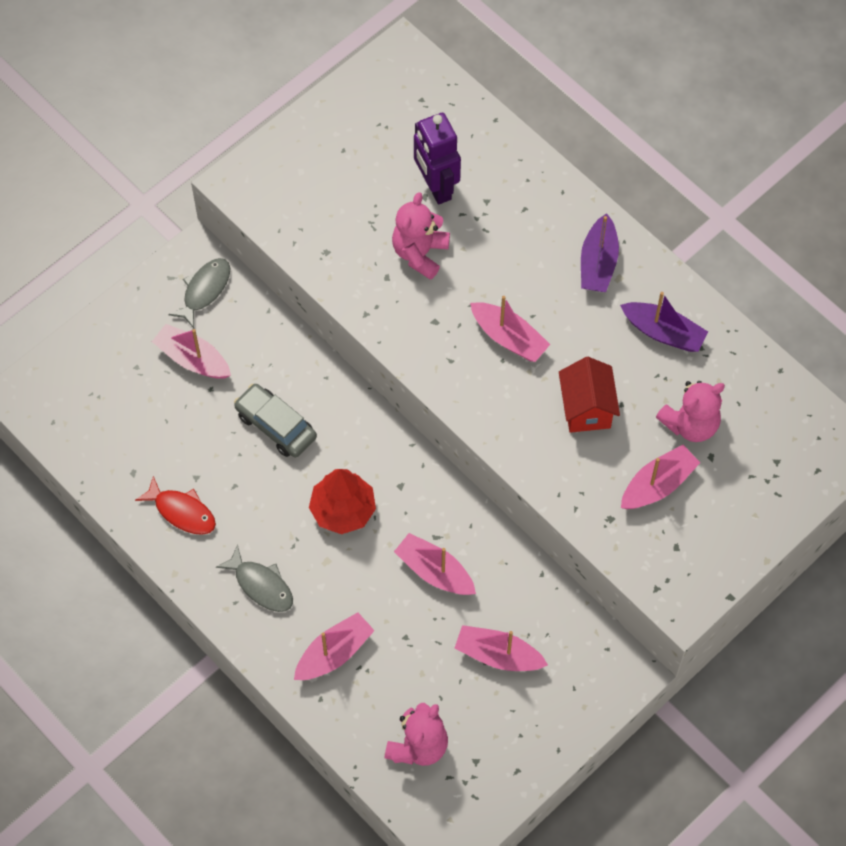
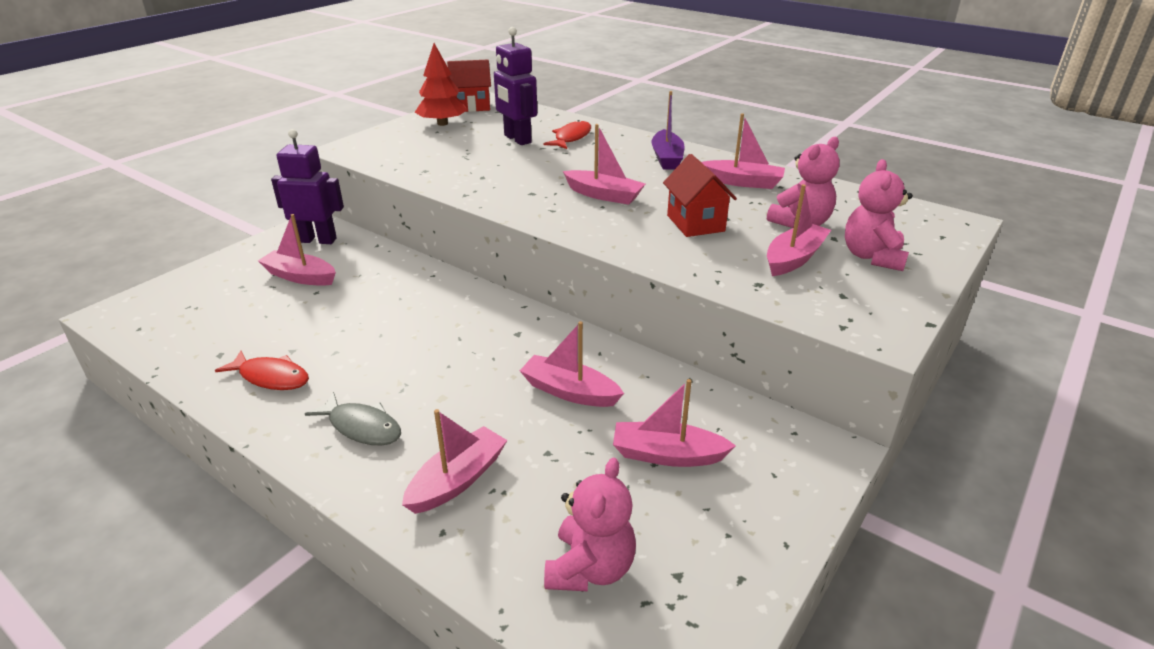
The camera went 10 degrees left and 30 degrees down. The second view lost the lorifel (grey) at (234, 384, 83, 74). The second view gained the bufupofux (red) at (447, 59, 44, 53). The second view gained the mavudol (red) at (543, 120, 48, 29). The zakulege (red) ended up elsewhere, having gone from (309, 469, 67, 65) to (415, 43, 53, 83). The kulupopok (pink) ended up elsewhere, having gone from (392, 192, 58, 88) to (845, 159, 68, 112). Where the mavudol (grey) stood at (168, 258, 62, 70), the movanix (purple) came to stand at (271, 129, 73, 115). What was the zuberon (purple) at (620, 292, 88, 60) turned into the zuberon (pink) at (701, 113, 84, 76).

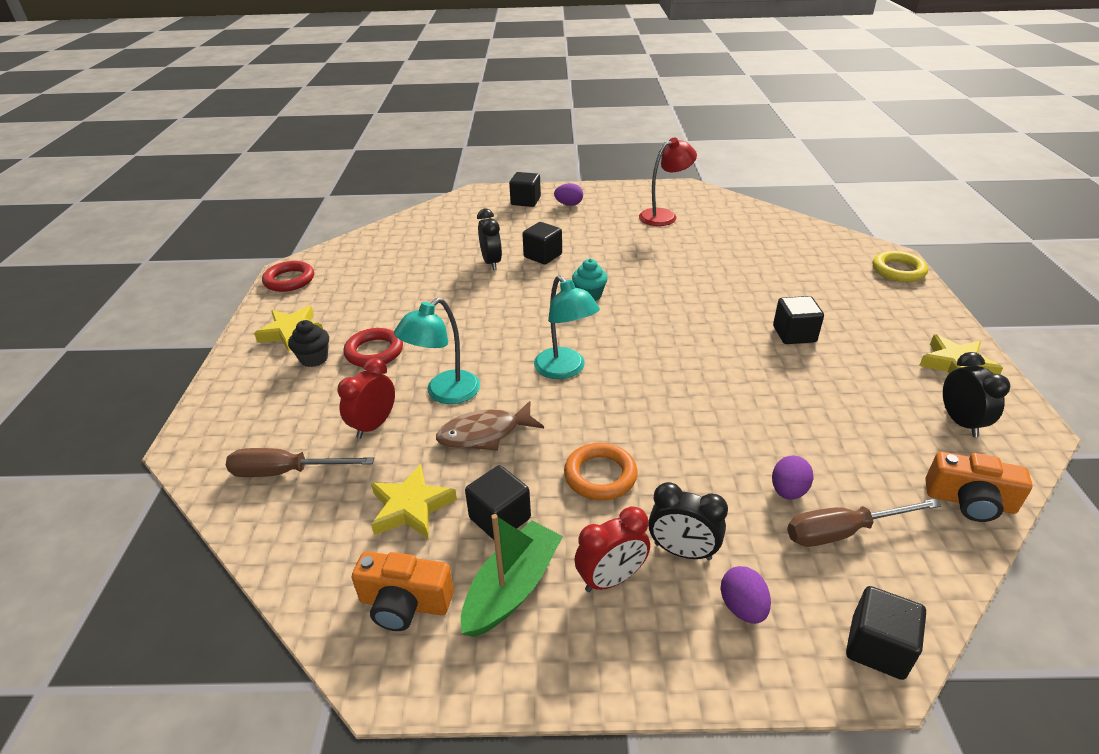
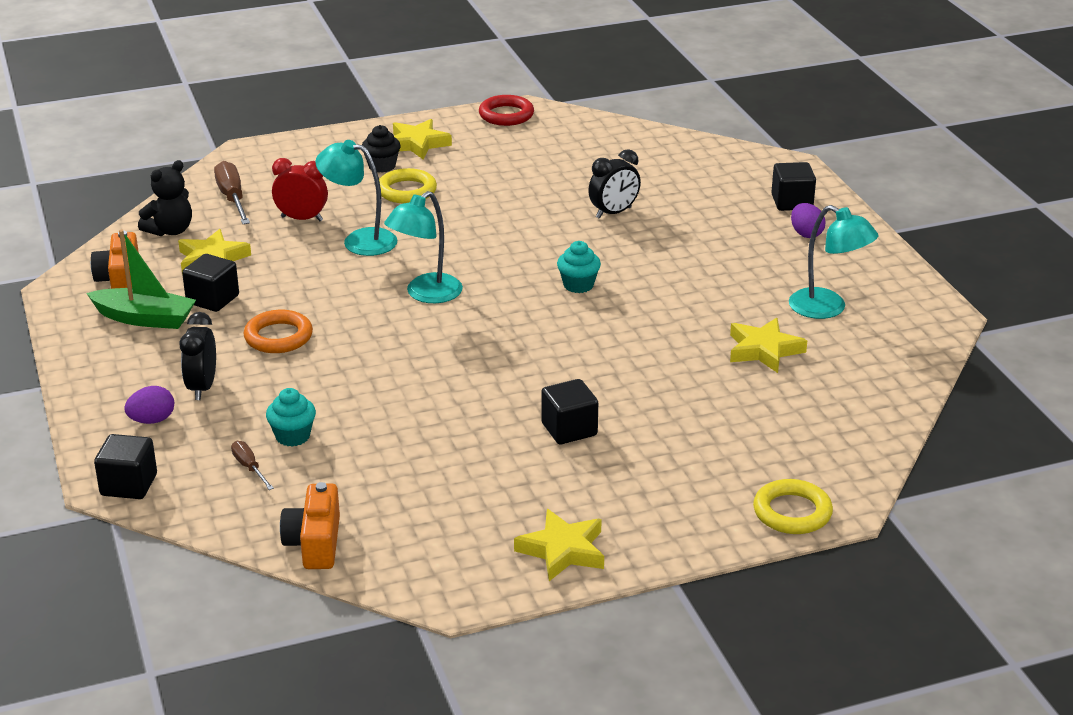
The camera went 70 degrees right and 5 degrees down. The second view lost the mavudol (brown) at (436, 401, 108, 50). The second view lost the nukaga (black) at (522, 222, 40, 42). The second view lost the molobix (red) at (574, 506, 76, 86). The second view lost the molobix (black) at (943, 352, 67, 85). The second view gained the kulupopok (black) at (138, 160, 54, 76). The second view gained the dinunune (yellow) at (730, 318, 77, 55). Where the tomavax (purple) stood at (772, 456, 42, 44), the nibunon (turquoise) came to stand at (266, 388, 50, 59). What was the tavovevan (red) at (343, 328, 60, 39) turned into the tavovevan (yellow) at (379, 168, 58, 36). What was the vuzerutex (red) at (639, 138, 58, 88) turned into the vuzerutex (turquoise) at (789, 205, 89, 114). The size of the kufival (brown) at (787, 499, 154, 48) changed by a factor of 0.56.

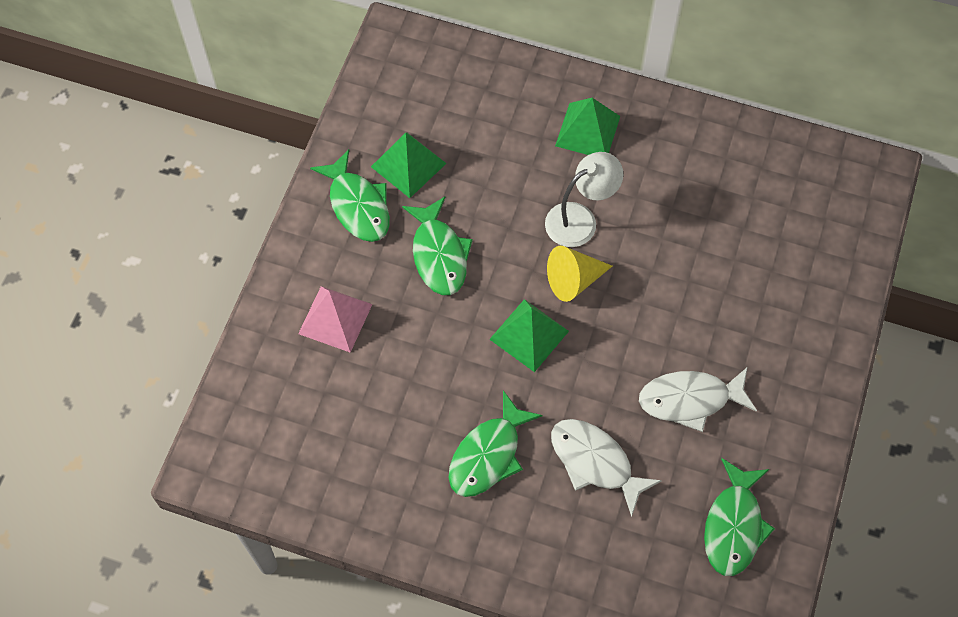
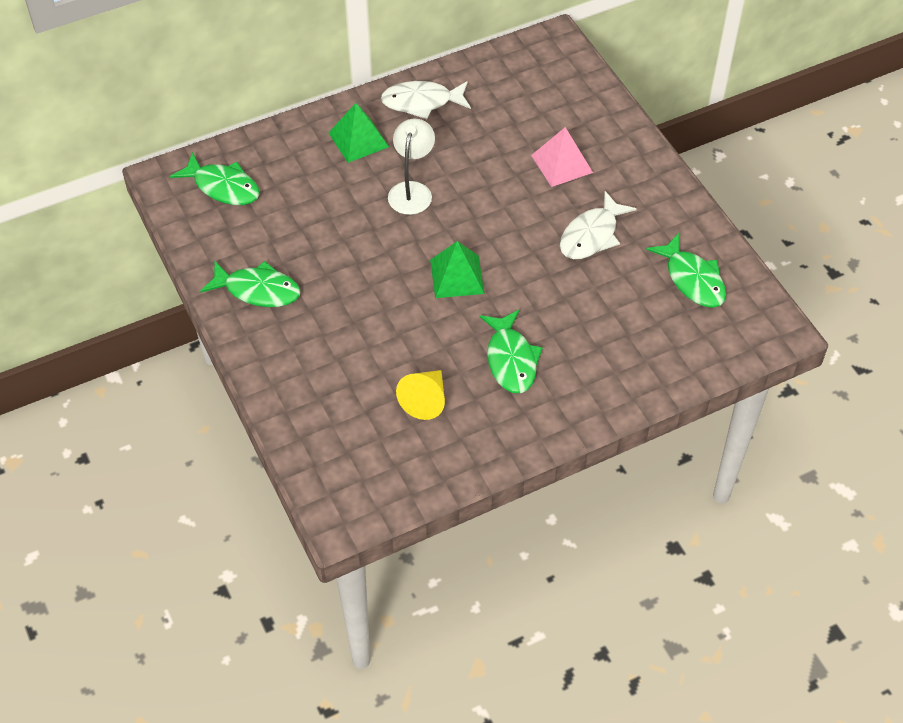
The camera went 45 degrees left and 10 degrees down. The second view lost the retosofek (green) at (371, 133, 76, 65). The retosofek (pink) ended up elsewhere, having gone from (298, 286, 74, 67) to (531, 127, 62, 60). The mavudol (green) ended up elsewhere, having gone from (402, 197, 71, 98) to (170, 152, 90, 53). The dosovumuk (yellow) ended up elsewhere, having gone from (547, 246, 65, 56) to (396, 370, 49, 50). The mavudol (white) ended up elsewhere, having gone from (551, 419, 111, 98) to (381, 81, 90, 38).

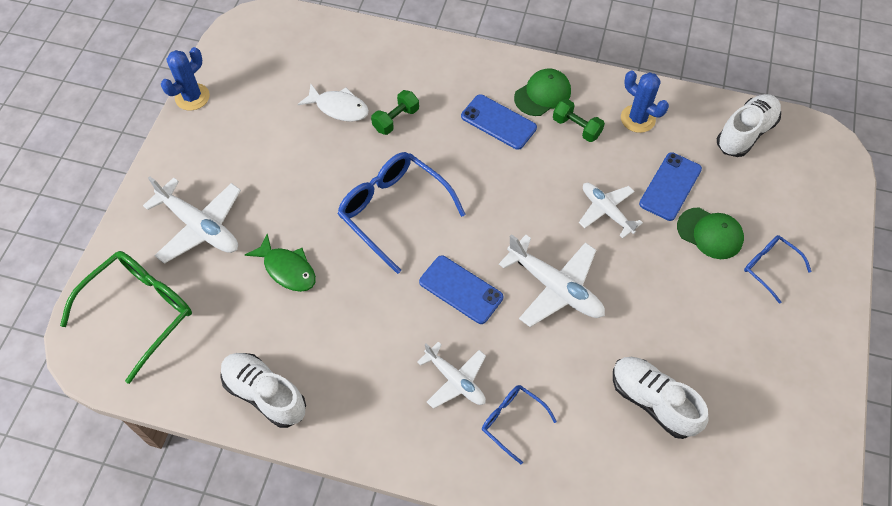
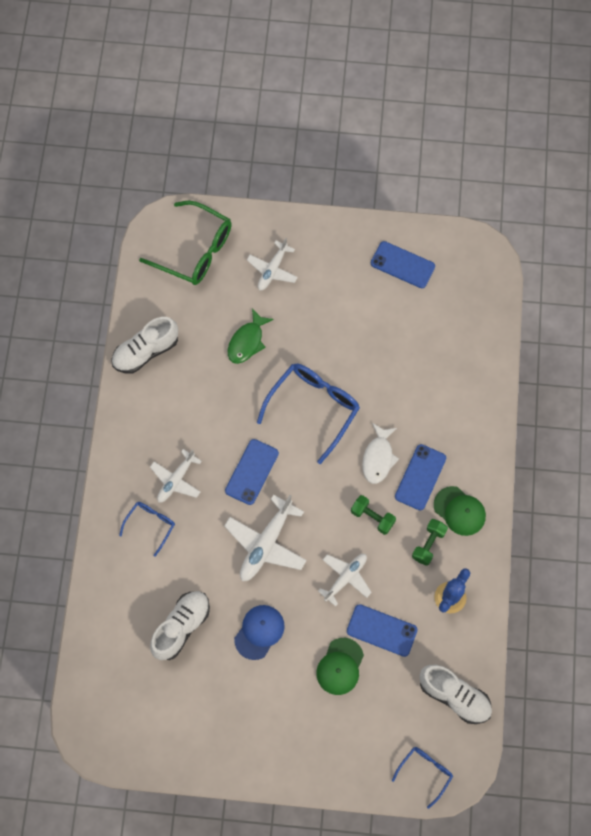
The camera went 80 degrees right and 10 degrees up. The second view lost the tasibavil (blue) at (161, 47, 49, 64). The second view gained the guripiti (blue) at (234, 605, 51, 55). The second view gained the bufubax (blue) at (371, 241, 64, 47). The mavudol (white) ended up elsewhere, having gone from (298, 84, 71, 38) to (362, 423, 37, 61). The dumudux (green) ended up elsewhere, having gone from (371, 90, 48, 45) to (351, 495, 45, 40). The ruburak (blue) ended up elsewhere, having gone from (744, 235, 68, 69) to (392, 747, 61, 62). The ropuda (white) at (220, 353, 86, 75) ended up facing another way, 150 degrees counterclockwise from before. The size of the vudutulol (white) at (143, 176, 98, 88) changed by a factor of 0.65.

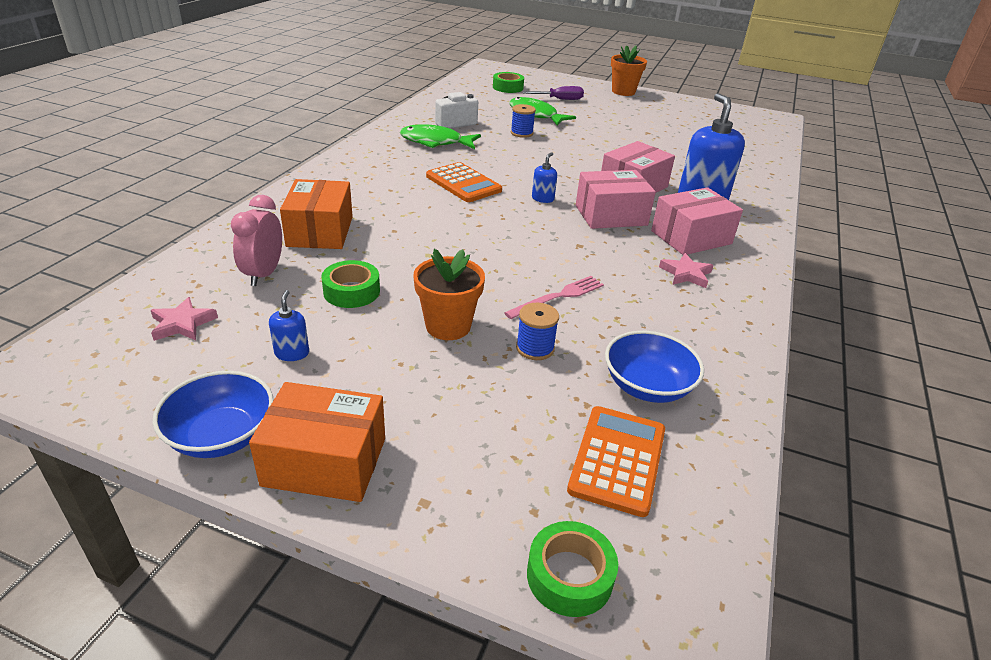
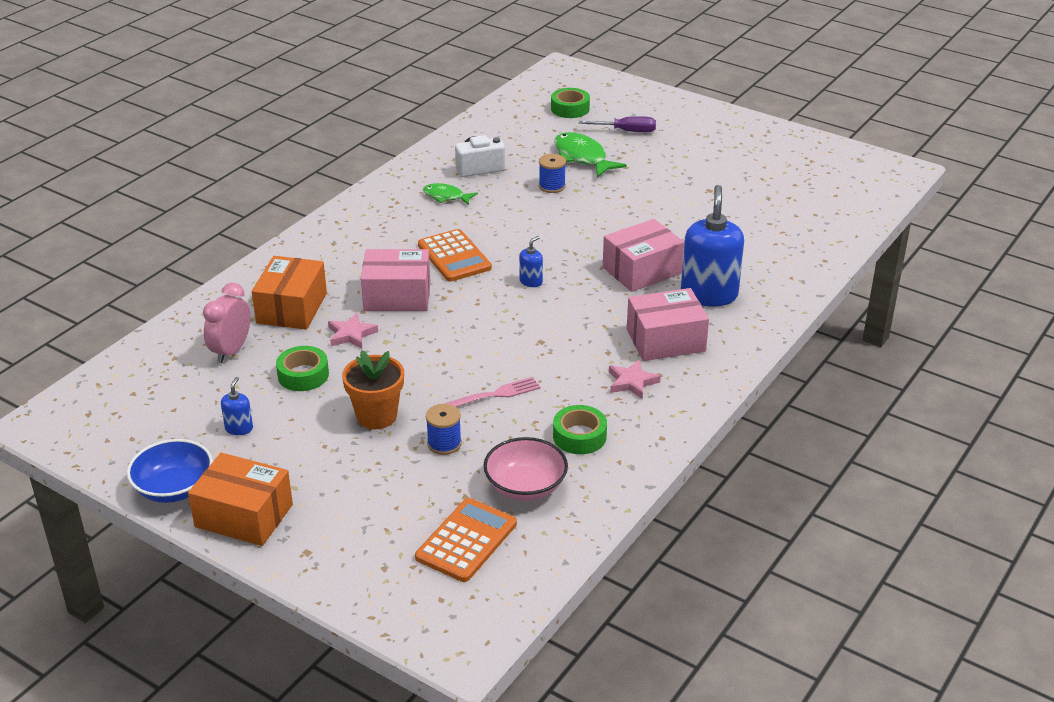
The camera went 15 degrees right and 0 degrees up. The second view lost the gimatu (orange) at (611, 45, 36, 51). The dinunune (pink) ended up elsewhere, having gone from (151, 297, 67, 44) to (328, 313, 50, 36). The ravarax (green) ended up elsewhere, having gone from (527, 521, 91, 96) to (553, 405, 54, 49). The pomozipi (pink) ended up elsewhere, having gone from (576, 170, 80, 59) to (361, 249, 69, 62). What was the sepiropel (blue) at (605, 331, 99, 72) turned into the sepiropel (pink) at (484, 437, 84, 64). The size of the mavudol (green) at (400, 124, 81, 25) changed by a factor of 0.60.

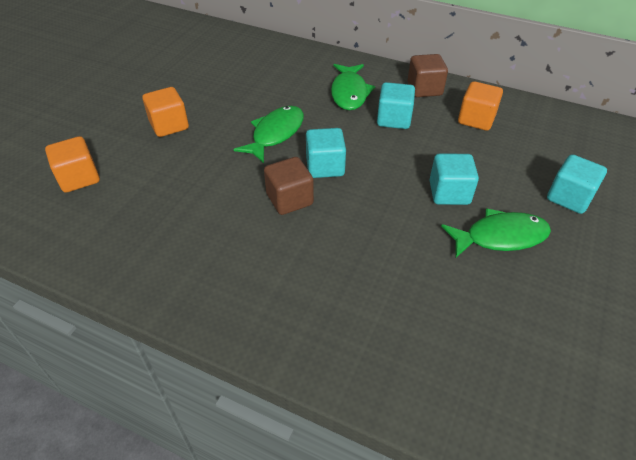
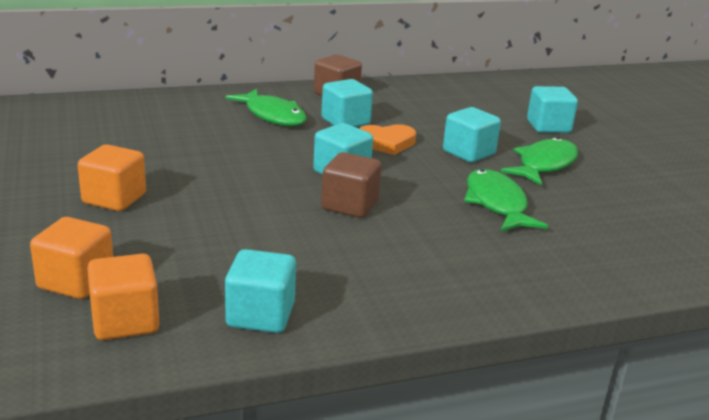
The camera went 45 degrees left and 20 degrees down. The second view gained the nukaga (turquoise) at (225, 249, 71, 84). The second view gained the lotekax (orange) at (359, 124, 57, 31). The mavudol (green) ended up elsewhere, having gone from (234, 106, 70, 57) to (464, 169, 84, 62). The nukaga (orange) ended up elsewhere, having gone from (458, 81, 45, 50) to (87, 254, 73, 86).

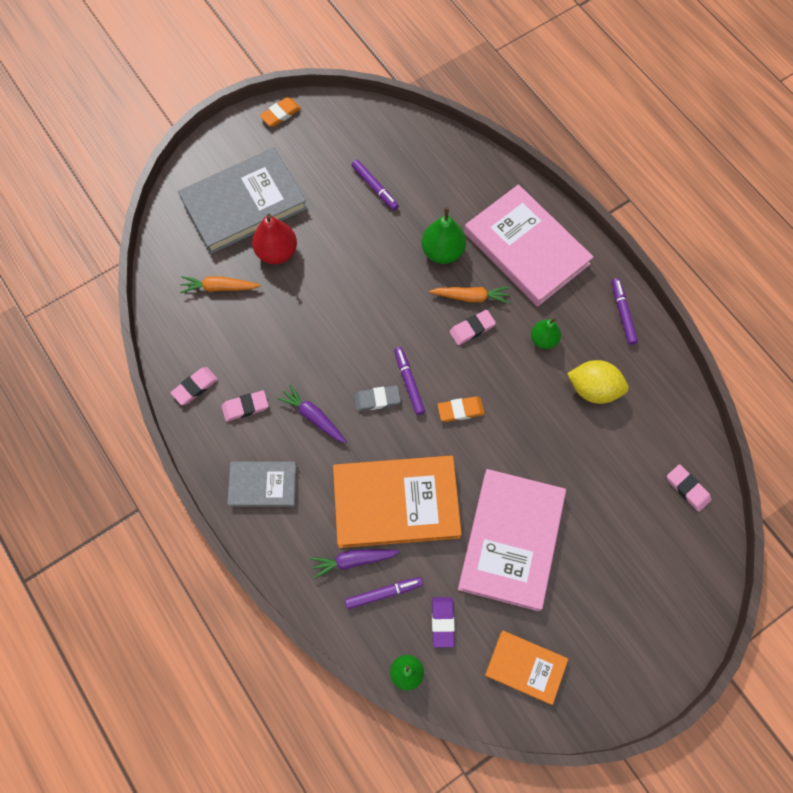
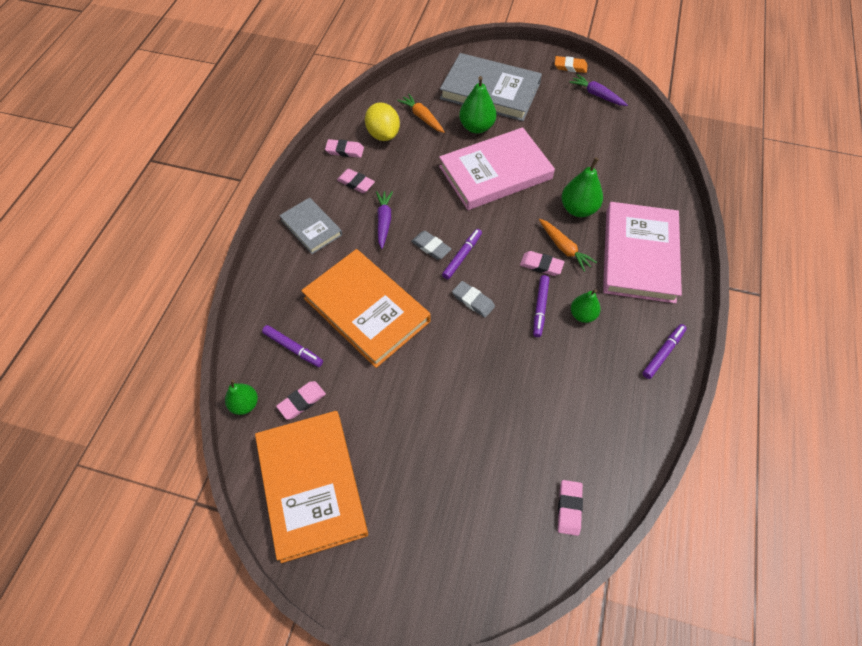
The camera went 50 degrees right and 10 degrees down. The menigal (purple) ended up elsewhere, having gone from (310, 550, 90, 29) to (569, 74, 59, 32). The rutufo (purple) ended up elsewhere, having gone from (352, 160, 47, 50) to (533, 275, 16, 62). The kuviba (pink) ended up elsewhere, having gone from (458, 469, 108, 142) to (439, 127, 116, 83). The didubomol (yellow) ended up elsewhere, having gone from (567, 360, 62, 44) to (365, 102, 35, 39). What was the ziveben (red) at (252, 214, 45, 50) turned into the ziveben (green) at (459, 76, 37, 58). What was the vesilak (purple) at (432, 597, 23, 51) turned into the vesilak (pink) at (276, 381, 50, 39). What was the vesilak (orange) at (437, 396, 48, 26) turned into the vesilak (grey) at (452, 281, 43, 37). The size of the kuviba (orange) at (485, 631, 83, 74) changed by a factor of 1.83.

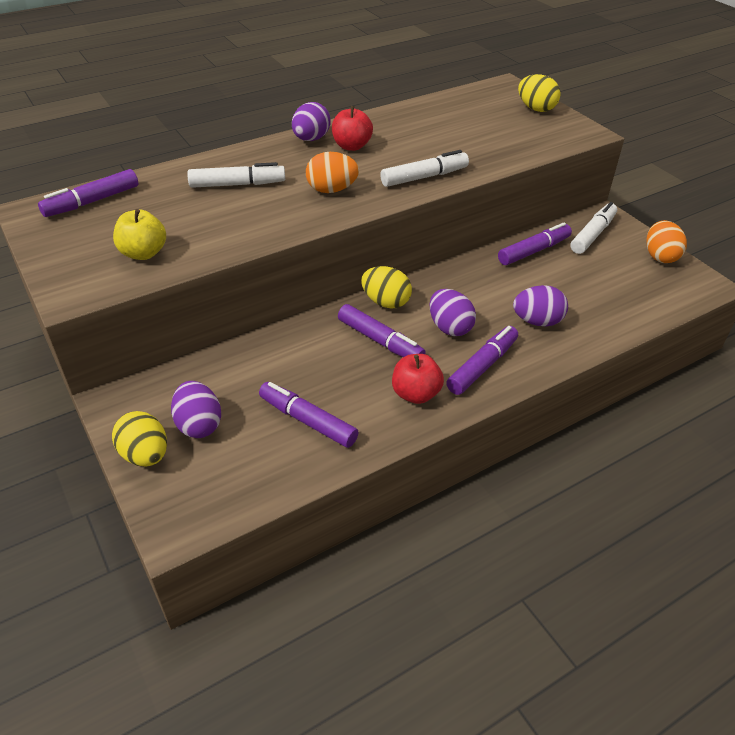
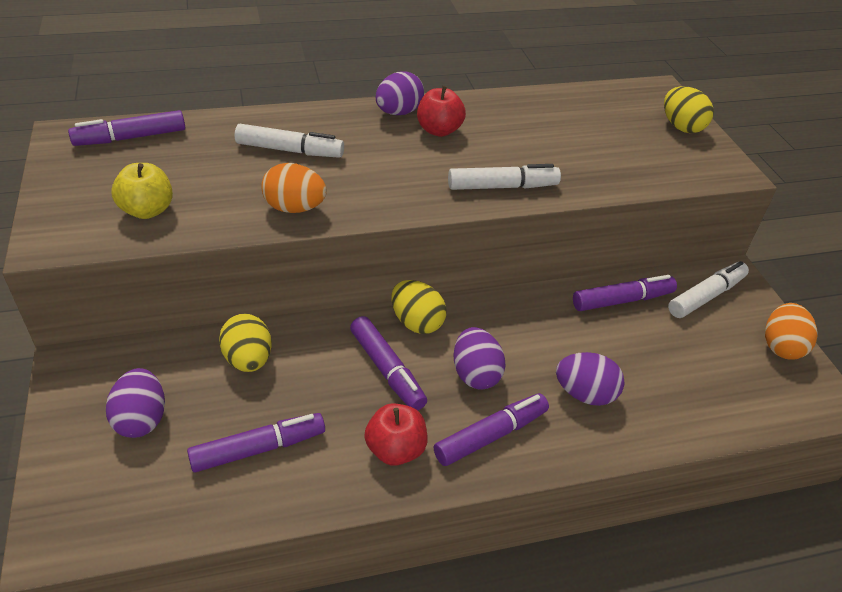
The camera went 15 degrees right and 0 degrees up. The tomavax (yellow) ended up elsewhere, having gone from (112, 411, 55, 56) to (219, 314, 53, 58). The tomavax (orange) ended up elsewhere, having gone from (306, 152, 53, 41) to (261, 163, 66, 50). The rutufo (purple) at (259, 382, 100, 66) ended up facing another way, 105 degrees clockwise from before.

